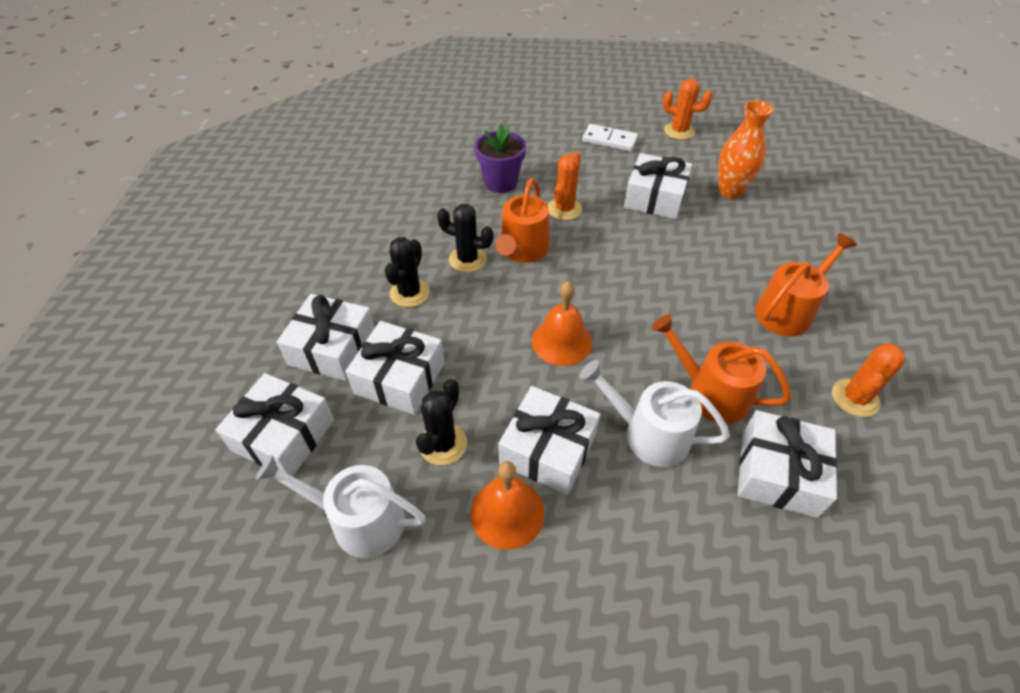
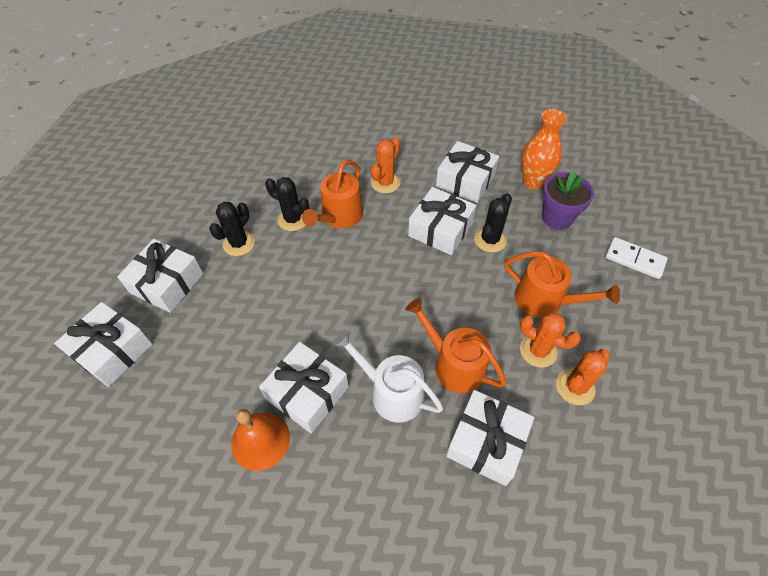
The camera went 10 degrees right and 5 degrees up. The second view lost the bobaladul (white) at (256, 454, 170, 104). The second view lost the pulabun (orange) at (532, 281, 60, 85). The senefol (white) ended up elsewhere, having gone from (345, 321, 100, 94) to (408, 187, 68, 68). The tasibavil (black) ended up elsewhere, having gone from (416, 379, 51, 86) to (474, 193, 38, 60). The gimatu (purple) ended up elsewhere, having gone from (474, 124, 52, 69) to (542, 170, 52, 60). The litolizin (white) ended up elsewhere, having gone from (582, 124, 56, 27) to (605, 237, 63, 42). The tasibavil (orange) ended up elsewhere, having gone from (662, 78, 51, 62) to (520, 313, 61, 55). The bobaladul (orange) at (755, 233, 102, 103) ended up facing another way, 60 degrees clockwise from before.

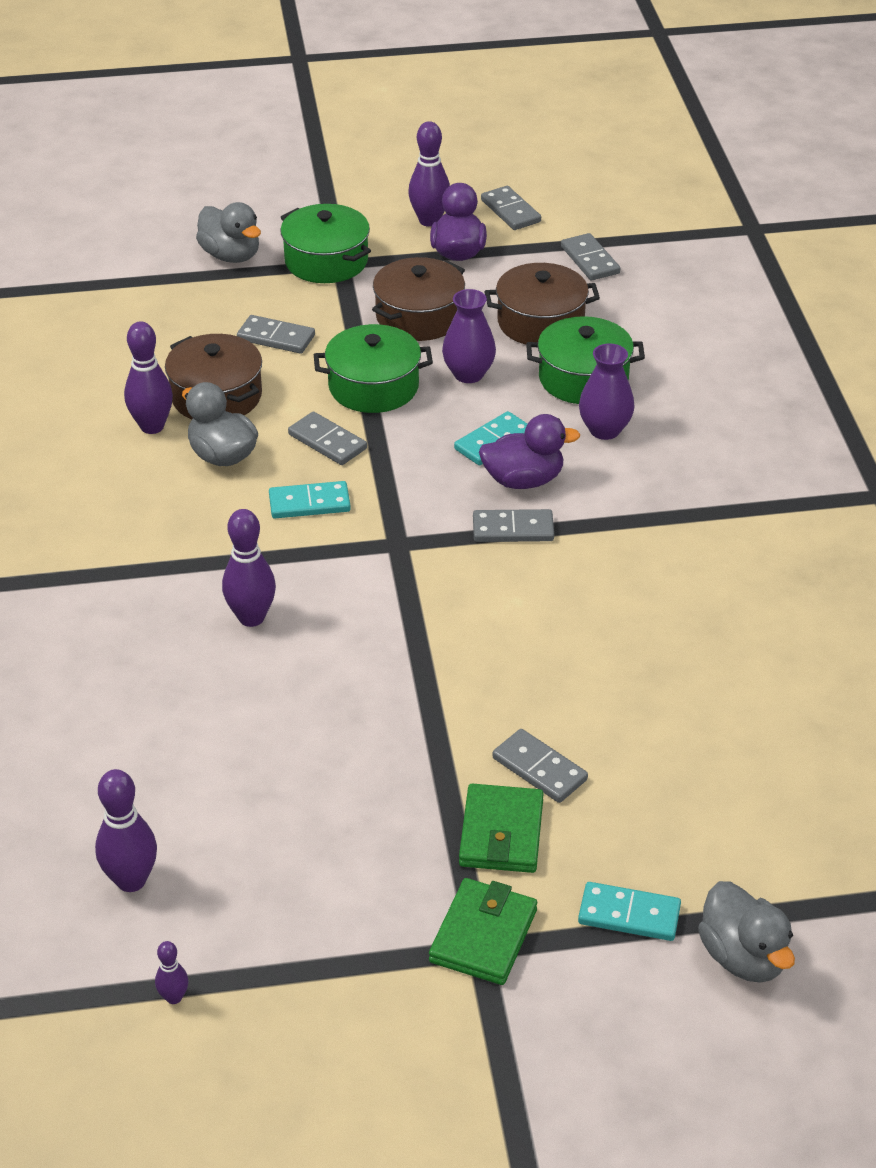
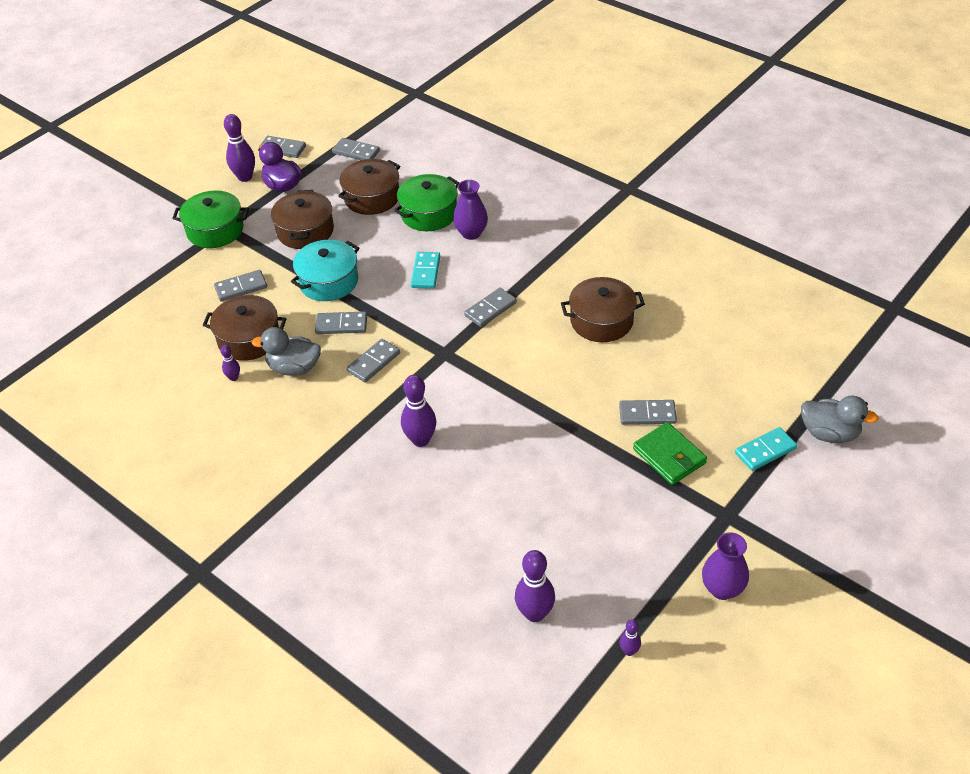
The camera went 40 degrees left and 5 degrees up. The second view lost the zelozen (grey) at (196, 202, 65, 61). The second view lost the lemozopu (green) at (429, 878, 108, 107). The second view lost the zelozen (purple) at (479, 414, 101, 75). The second view gained the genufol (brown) at (561, 277, 84, 65). The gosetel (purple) ended up elsewhere, having gone from (442, 289, 54, 94) to (702, 532, 47, 68). What was the litolizin (turquoise) at (269, 481, 82, 37) turned into the litolizin (grey) at (347, 339, 53, 44). What was the genufol (green) at (314, 324, 119, 89) turned into the genufol (turquoise) at (291, 240, 68, 61). The size of the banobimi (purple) at (124, 321, 49, 113) changed by a factor of 0.52.

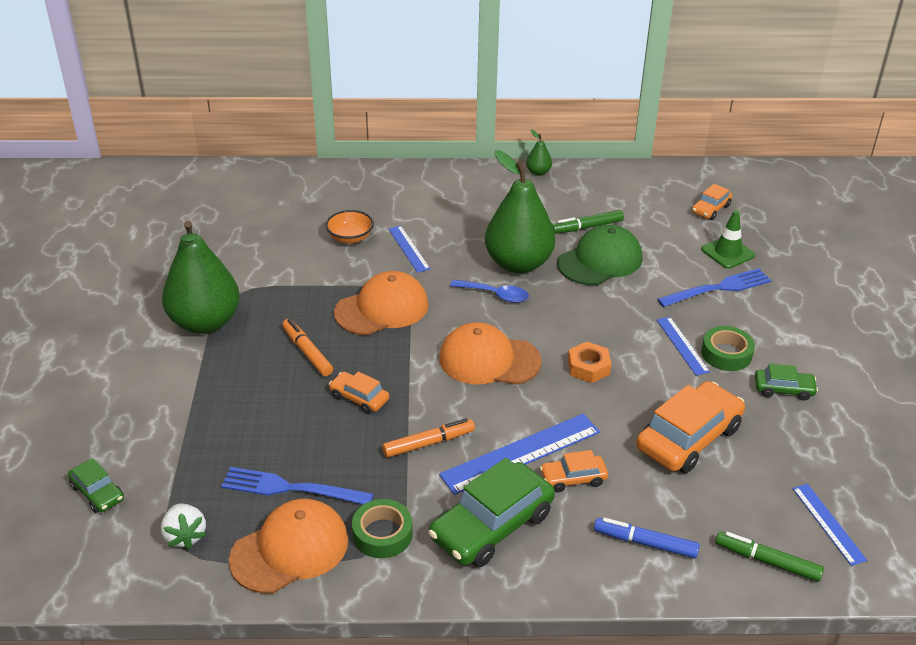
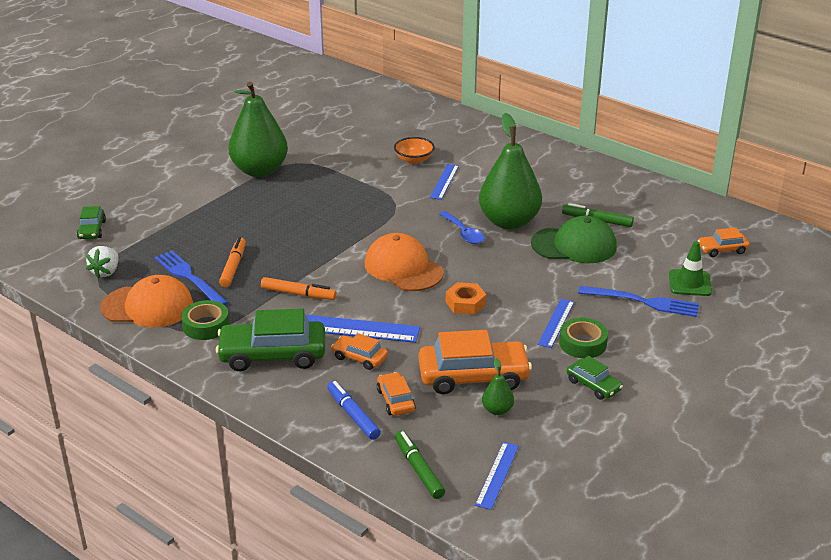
The camera went 40 degrees right and 5 degrees down. The second view lost the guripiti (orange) at (334, 271, 95, 64). The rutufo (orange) ended up elsewhere, having gone from (282, 319, 51, 57) to (219, 237, 27, 50). The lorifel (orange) ended up elsewhere, having gone from (329, 372, 60, 42) to (377, 372, 39, 44). The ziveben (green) ended up elsewhere, having gone from (526, 130, 26, 46) to (482, 358, 32, 57).

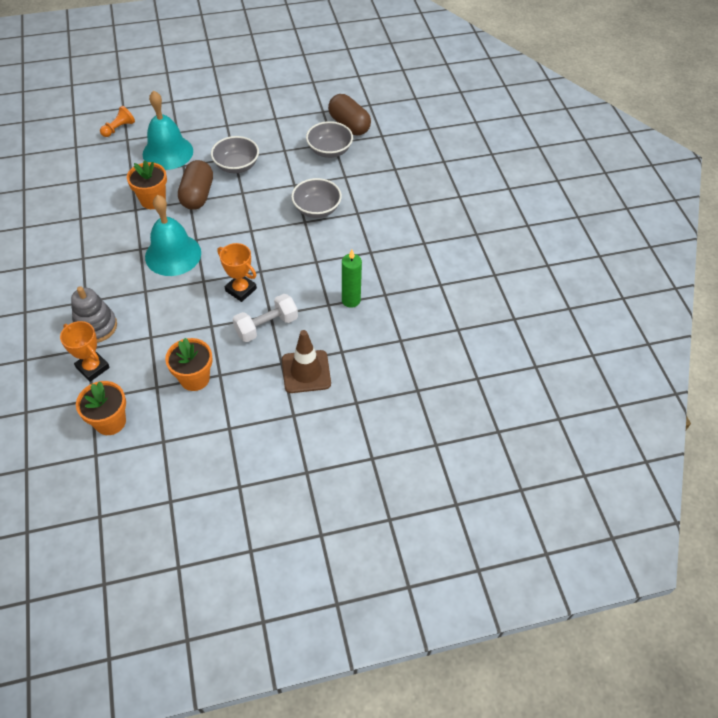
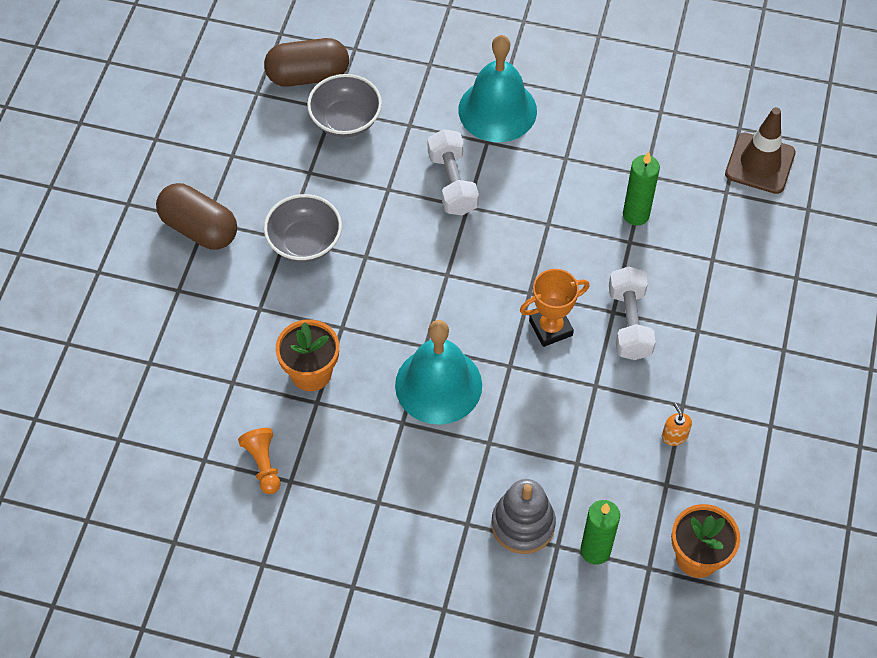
The camera went 60 degrees left and 5 degrees up. The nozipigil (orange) ended up elsewhere, having gone from (100, 106, 35, 31) to (238, 428, 42, 66). The pulabun (turquoise) ended up elsewhere, having gone from (143, 90, 50, 80) to (458, 35, 79, 107). The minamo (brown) ended up elsewhere, having gone from (178, 160, 35, 50) to (156, 183, 81, 67). The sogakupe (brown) ended up elsewhere, having gone from (282, 330, 49, 63) to (725, 107, 71, 87). Where the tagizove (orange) stood at (60, 321, 50, 61), the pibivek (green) came to stand at (581, 500, 39, 65). Where the gimatu (orange) stood at (165, 338, 48, 53), the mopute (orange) came to stand at (662, 403, 30, 43). Where the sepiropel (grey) stood at (291, 178, 51, 40), the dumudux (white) came to stand at (428, 129, 51, 86).

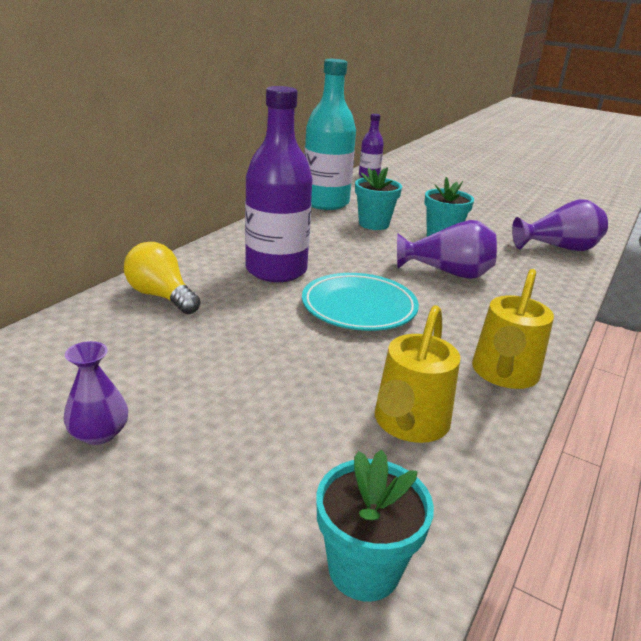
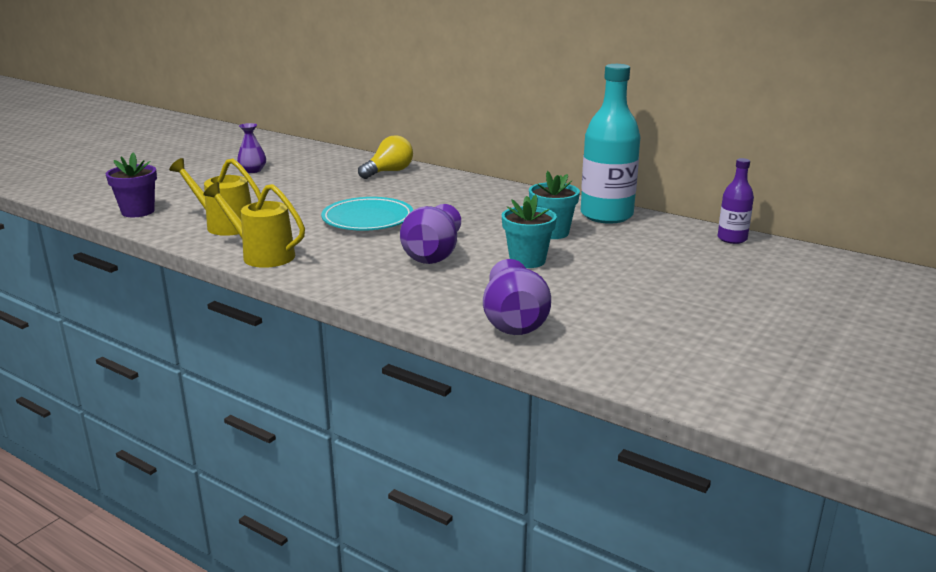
The camera went 95 degrees right and 5 degrees down. The second view lost the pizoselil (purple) at (245, 86, 67, 196). What was the gimatu (turquoise) at (316, 450, 118, 152) turned into the gimatu (purple) at (106, 152, 51, 65).

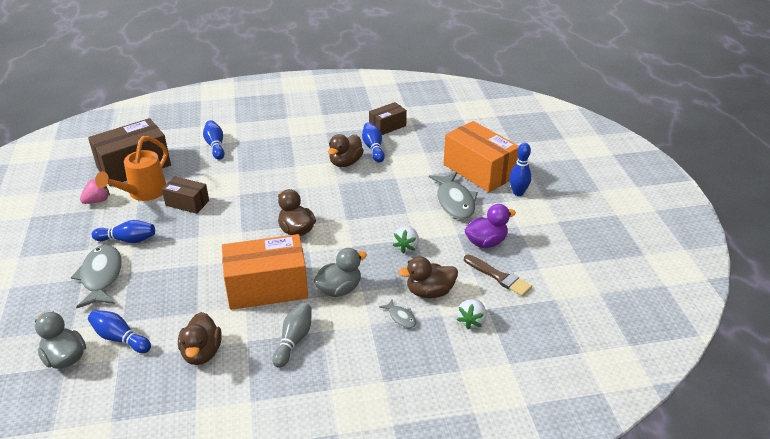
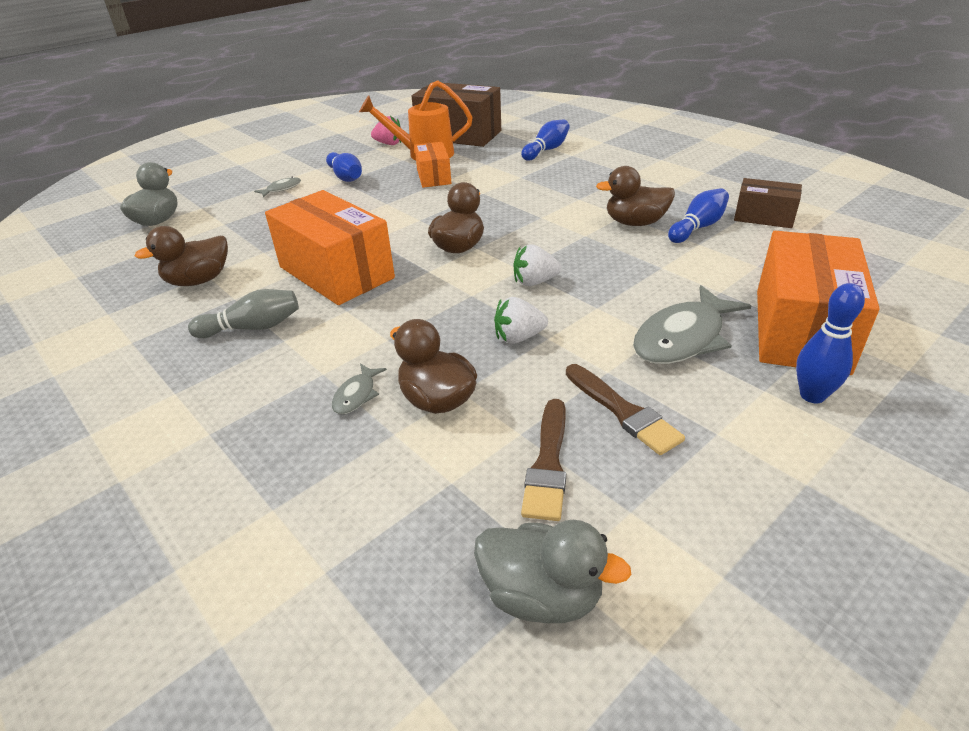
The camera went 60 degrees right and 0 degrees up. The second view lost the banobimi (blue) at (88, 310, 63, 43). The zelozen (grey) ended up elsewhere, having gone from (313, 248, 54, 49) to (474, 520, 158, 103). The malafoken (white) ended up elsewhere, having gone from (457, 299, 29, 30) to (513, 244, 48, 42). Where the zelozen (purple) stood at (465, 204, 51, 44), the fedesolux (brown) came to stand at (566, 364, 119, 91). What was the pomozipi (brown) at (162, 176, 47, 38) turned into the pomozipi (orange) at (414, 142, 37, 46). The size of the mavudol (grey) at (71, 245, 51, 63) changed by a factor of 0.48.

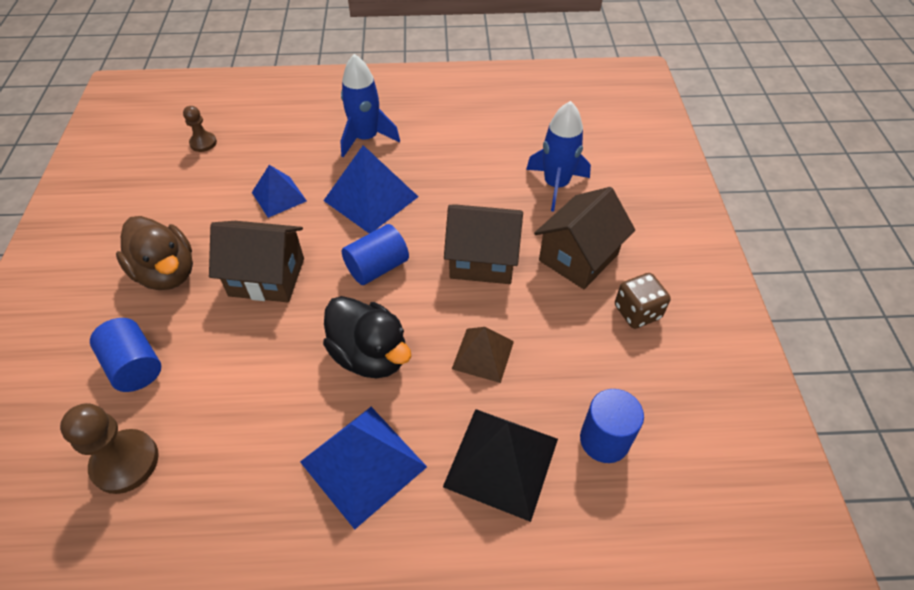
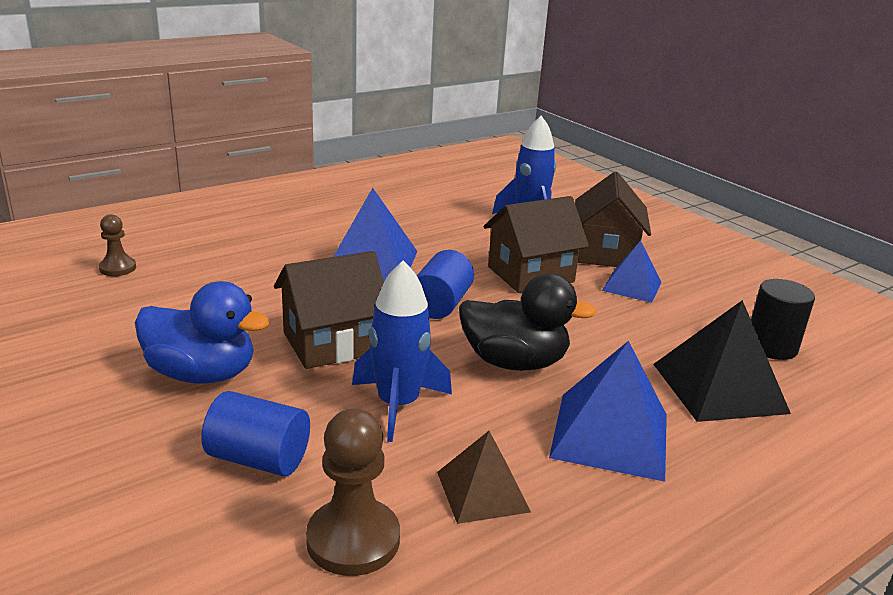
The camera went 35 degrees left and 25 degrees down. The second view lost the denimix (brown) at (615, 273, 56, 56). The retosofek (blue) ended up elsewhere, having gone from (252, 165, 55, 53) to (602, 240, 60, 63). The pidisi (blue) ended up elsewhere, having gone from (340, 54, 60, 103) to (352, 260, 100, 182). The retosofek (brown) ended up elsewhere, having gone from (452, 327, 62, 56) to (437, 431, 94, 93). What was the zelozen (brown) at (116, 216, 77, 74) turned into the zelozen (blue) at (135, 281, 135, 103). What was the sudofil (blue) at (580, 389, 64, 74) turned into the sudofil (black) at (751, 279, 64, 81).

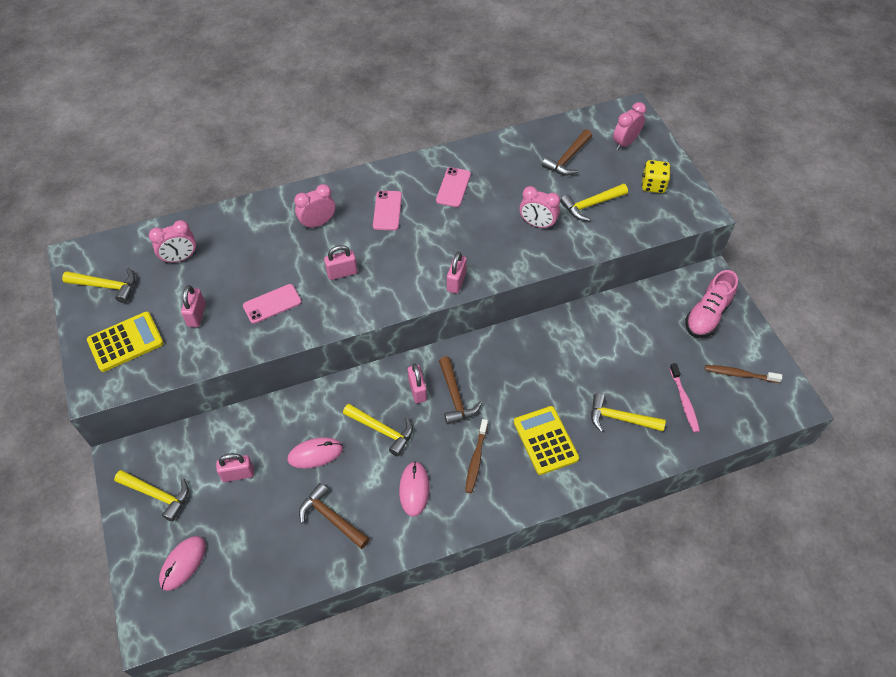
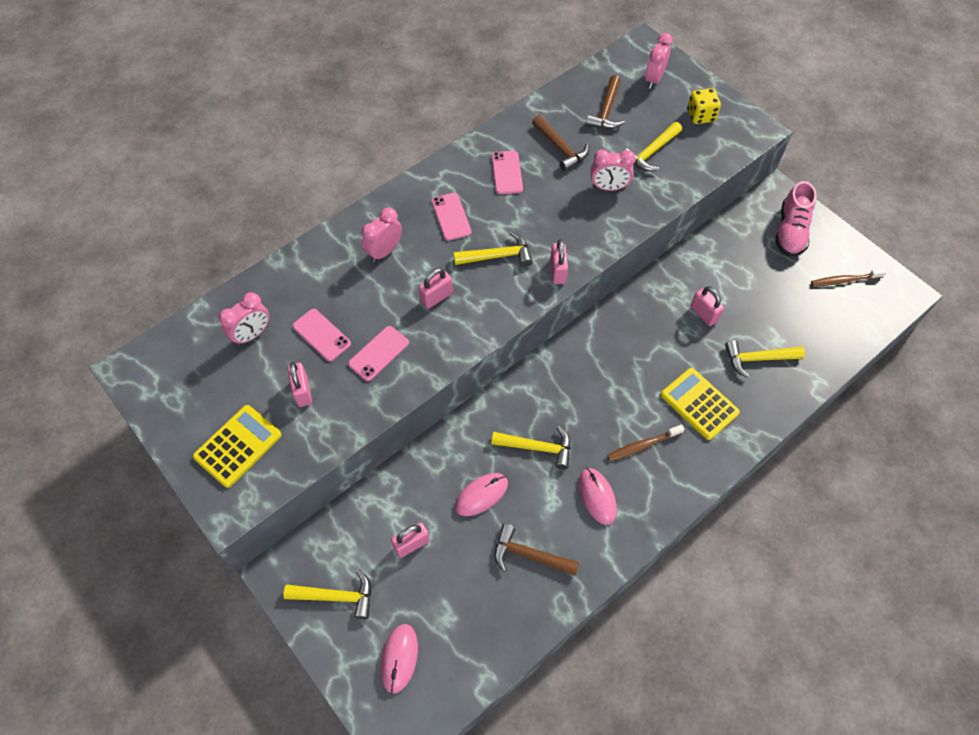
The camera went 20 degrees left and 5 degrees up. The second view lost the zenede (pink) at (670, 363, 30, 70). The second view gained the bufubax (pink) at (293, 309, 58, 52). The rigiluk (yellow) ended up elsewhere, having gone from (62, 268, 73, 35) to (453, 231, 79, 36). The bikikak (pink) ended up elsewhere, having gone from (408, 364, 19, 39) to (691, 286, 33, 40). The rigiluk (brown) ended up elsewhere, having gone from (439, 356, 43, 69) to (532, 115, 57, 57). The zenede (brown) at (465, 419, 23, 74) ended up facing another way, 75 degrees clockwise from before.

